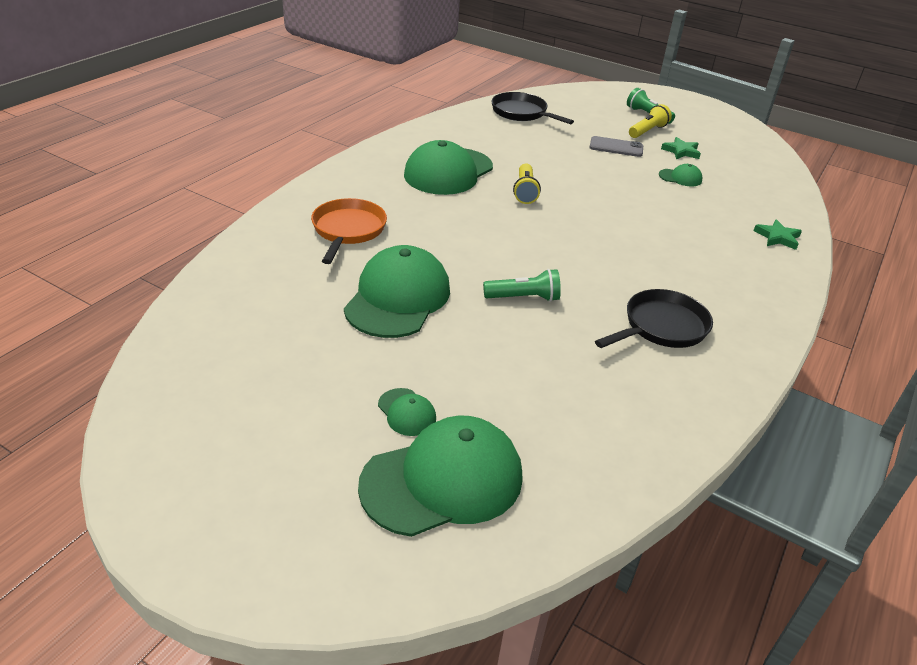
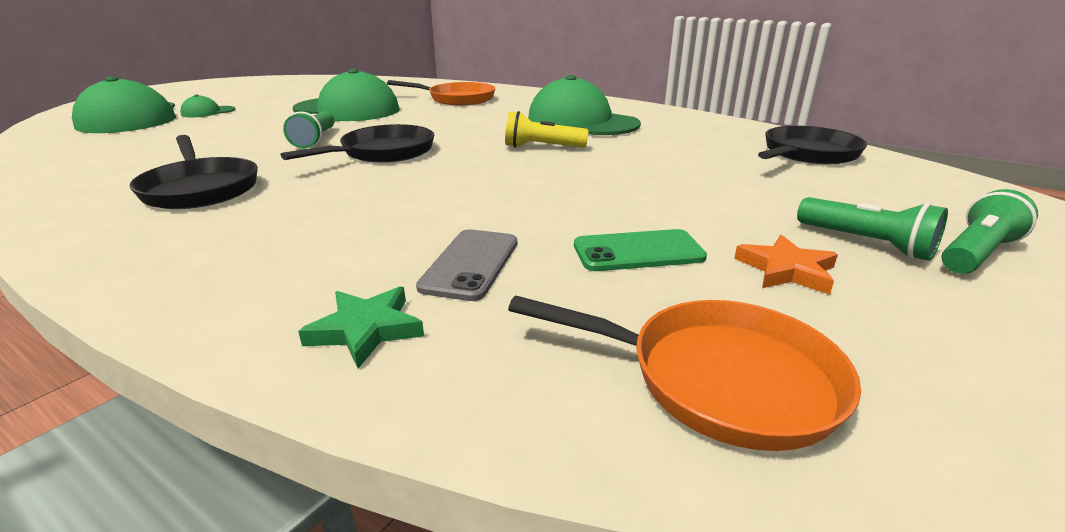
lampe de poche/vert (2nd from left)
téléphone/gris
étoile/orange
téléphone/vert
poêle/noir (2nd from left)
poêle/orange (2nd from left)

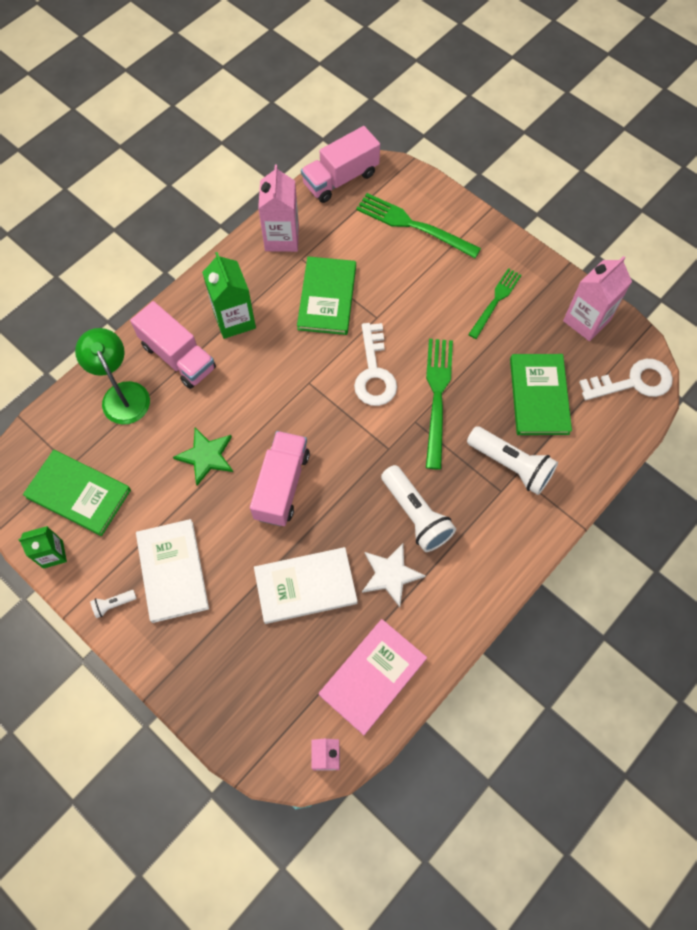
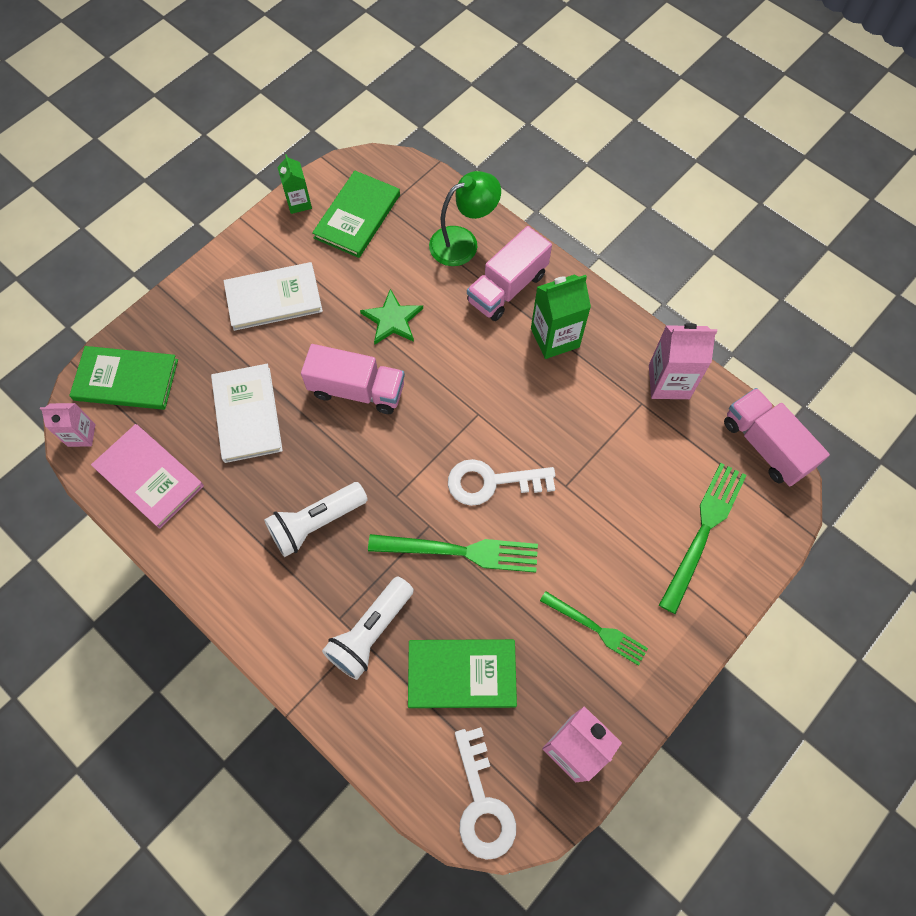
livre/vert (1st from left)
étoile/blanc
lampe de poche/blanc (1st from left in the first image)

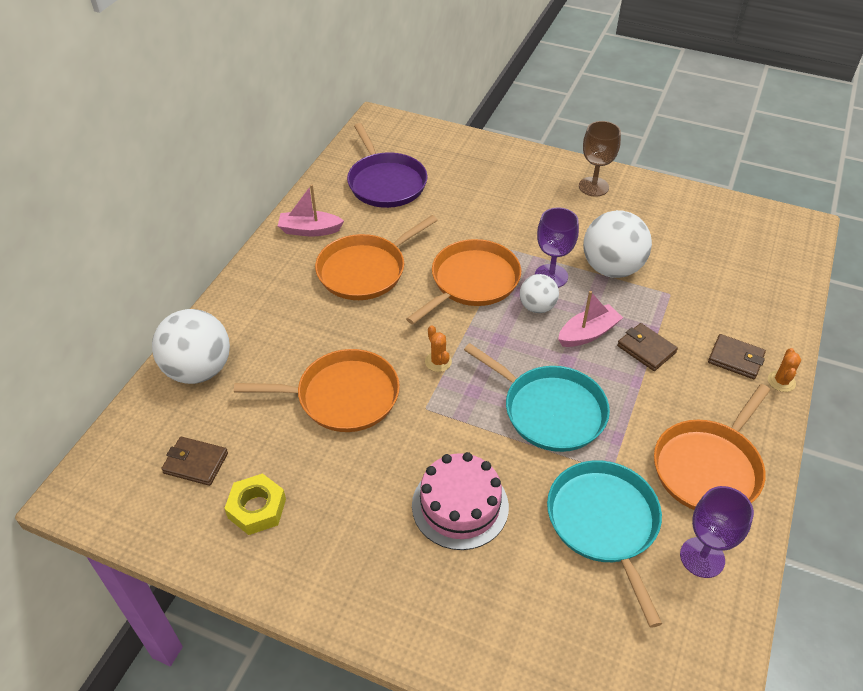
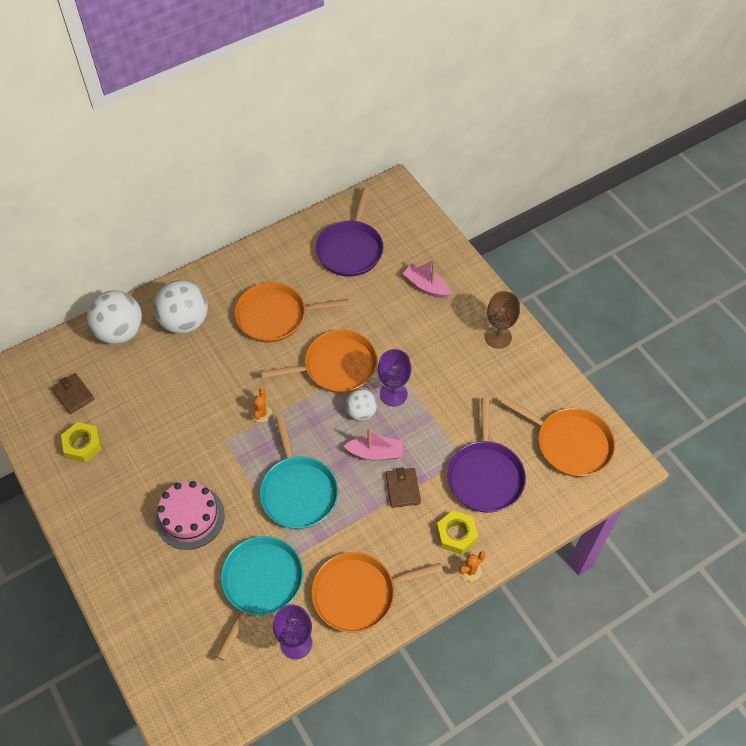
bateau/rose (2nd from left)
balle/blanc (2nd from left)
écrou/jaune (2nd from left)
poêle/orange (4th from left)
poêle/violet (2nd from left)

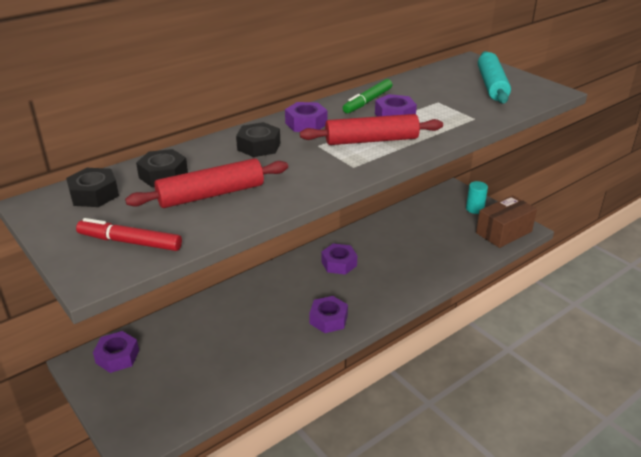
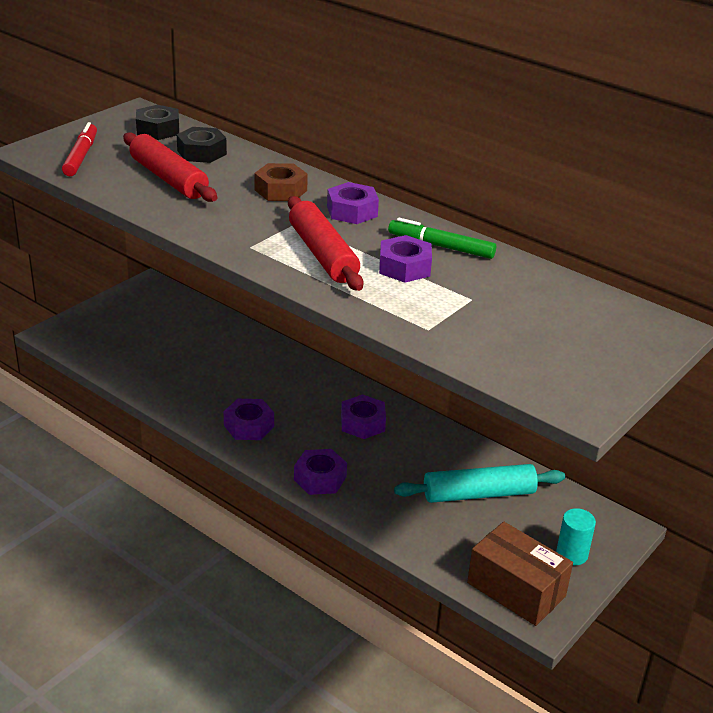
rouleau à pâtisserie/turquoise
écrou/marron
écrou/violet (2nd from left)

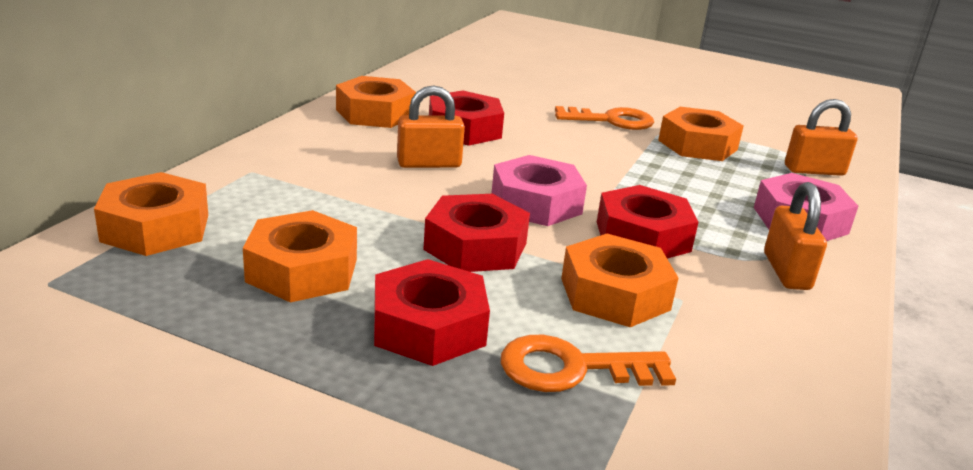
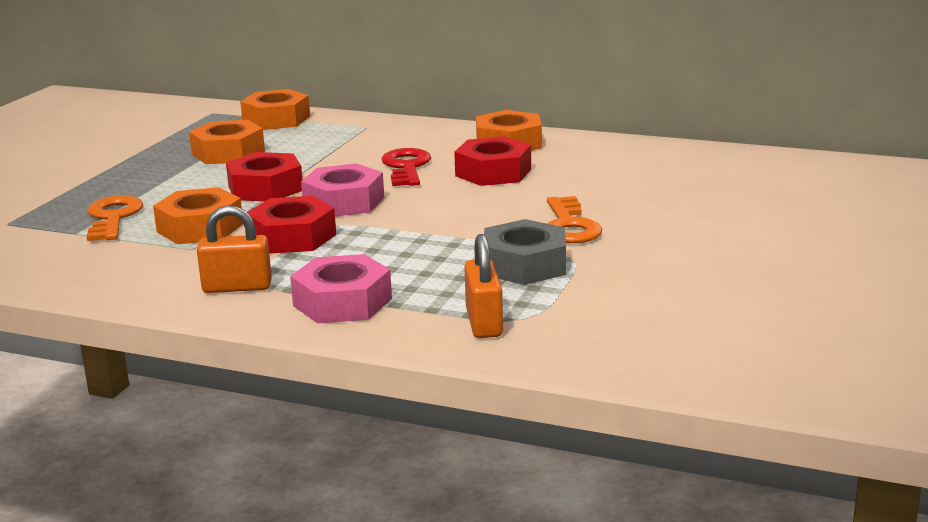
clé/rouge
écrou/gris
écrou/rouge (1st from left in the first image)

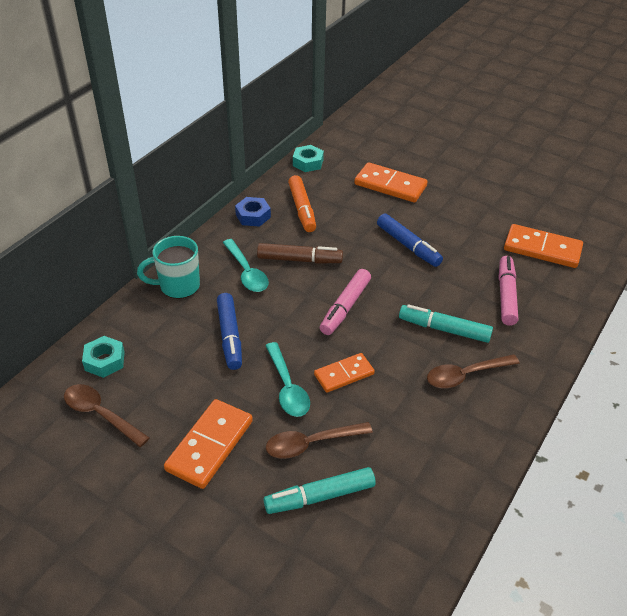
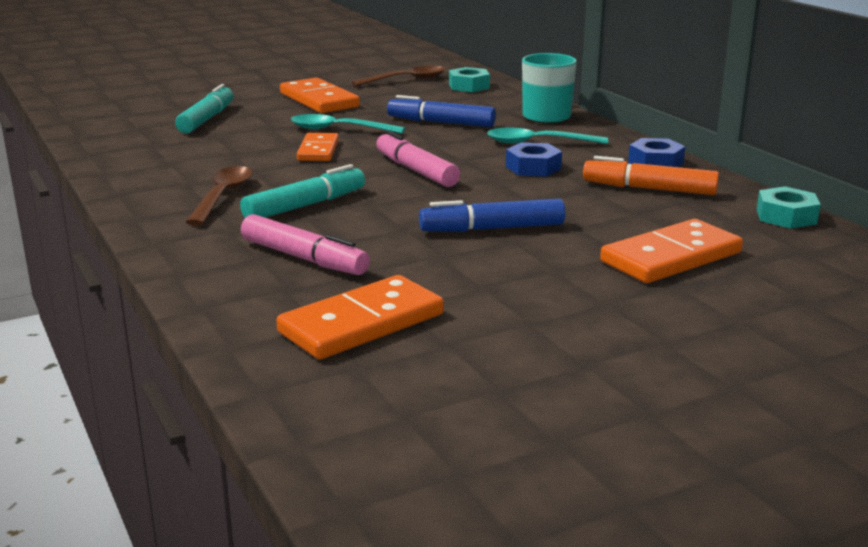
écrou/bleu (1st from left)
cuillère/marron (2nd from left in the first image)

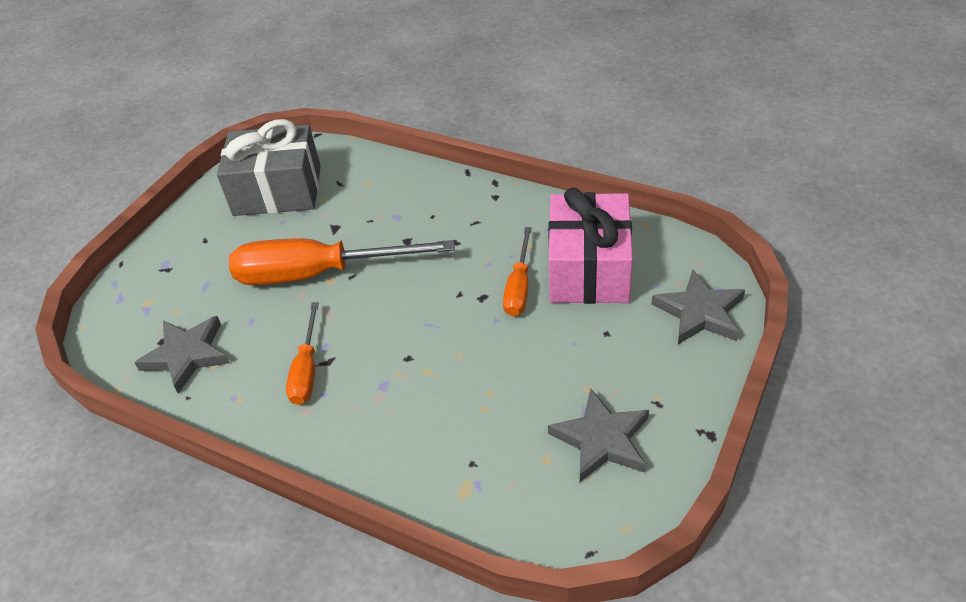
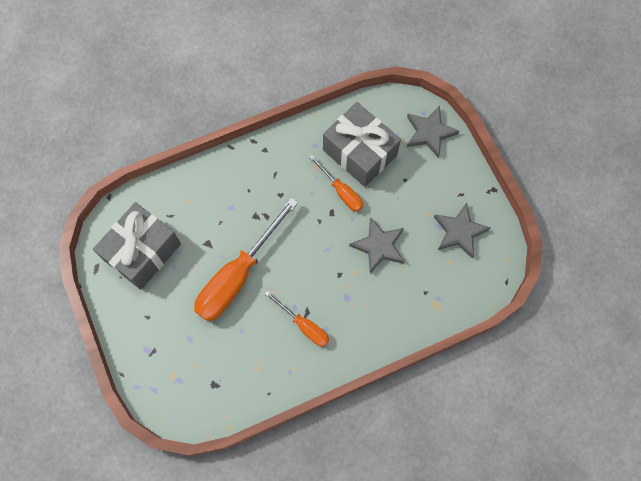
cadeau/gris (2nd from left)
étoile/gris (1st from left)

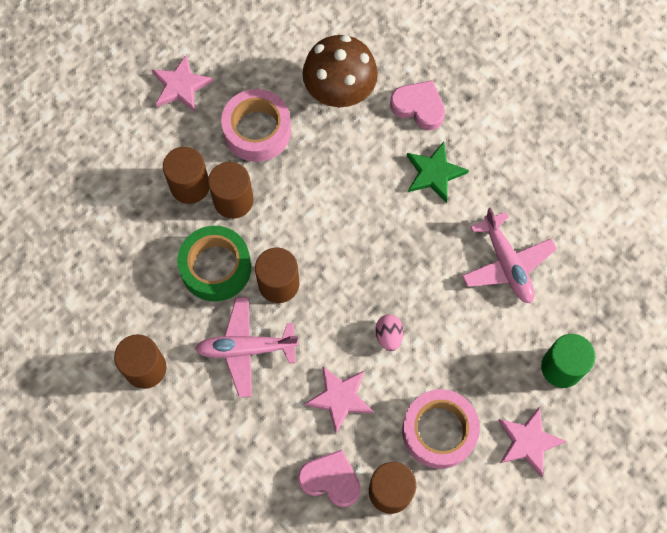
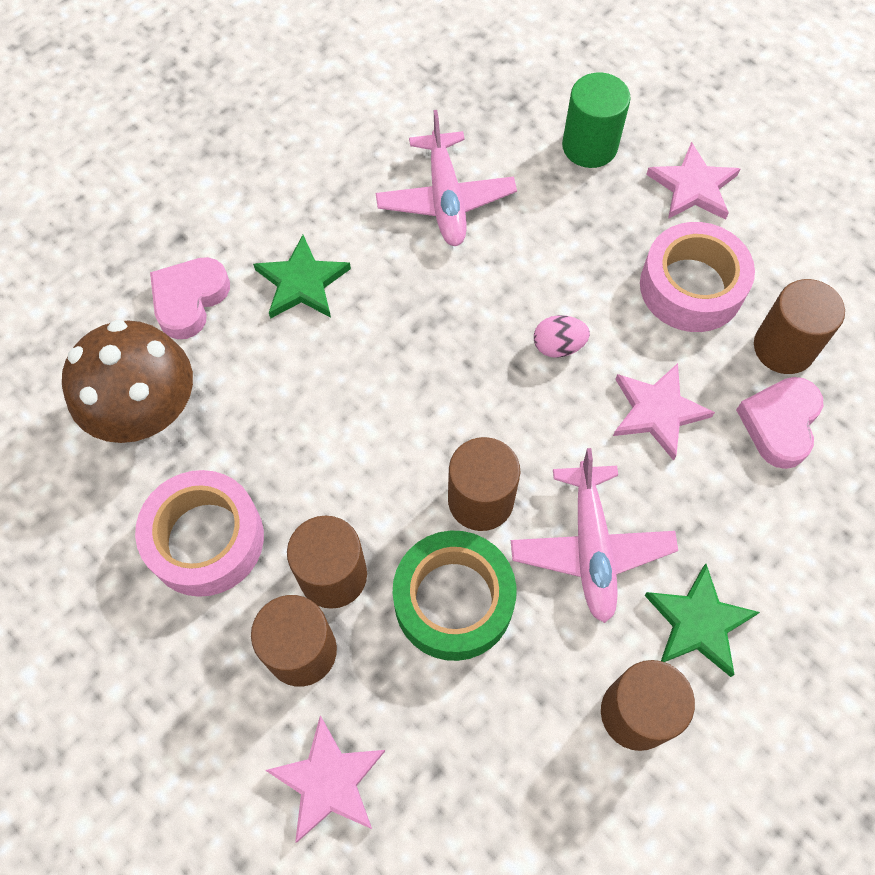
étoile/rose (1st from left)
avion/rose (1st from left)
étoile/vert (2nd from left)

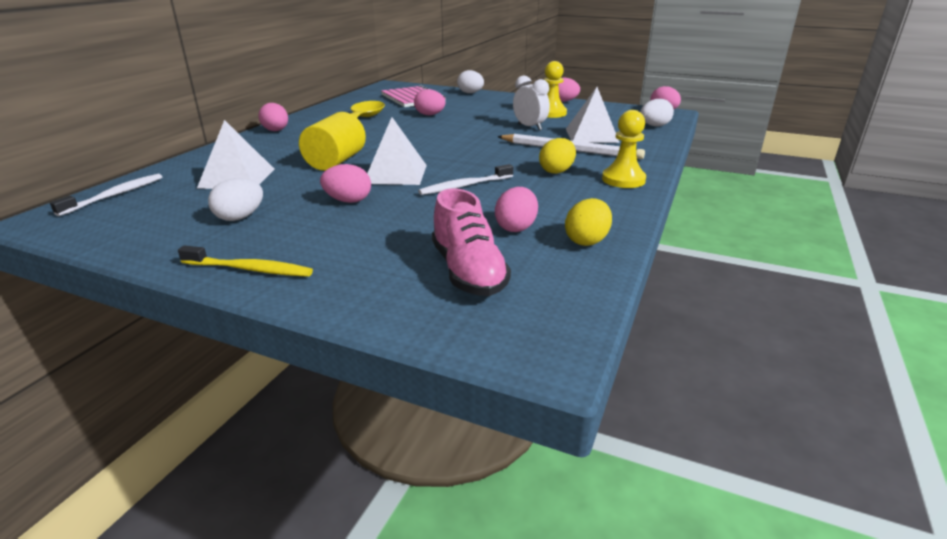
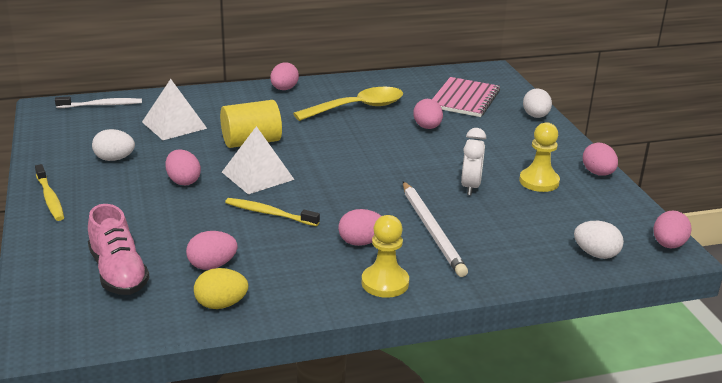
pyramide/blanc (3rd from left in the first image)
œuf/rose (4th from left)
brosse à dents/jaune (2nd from left)
chaussure/rose

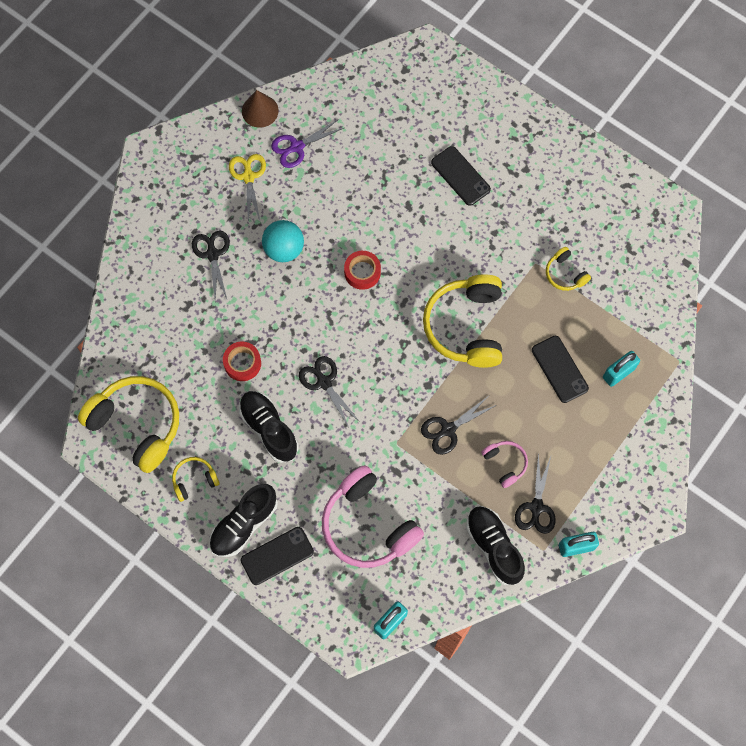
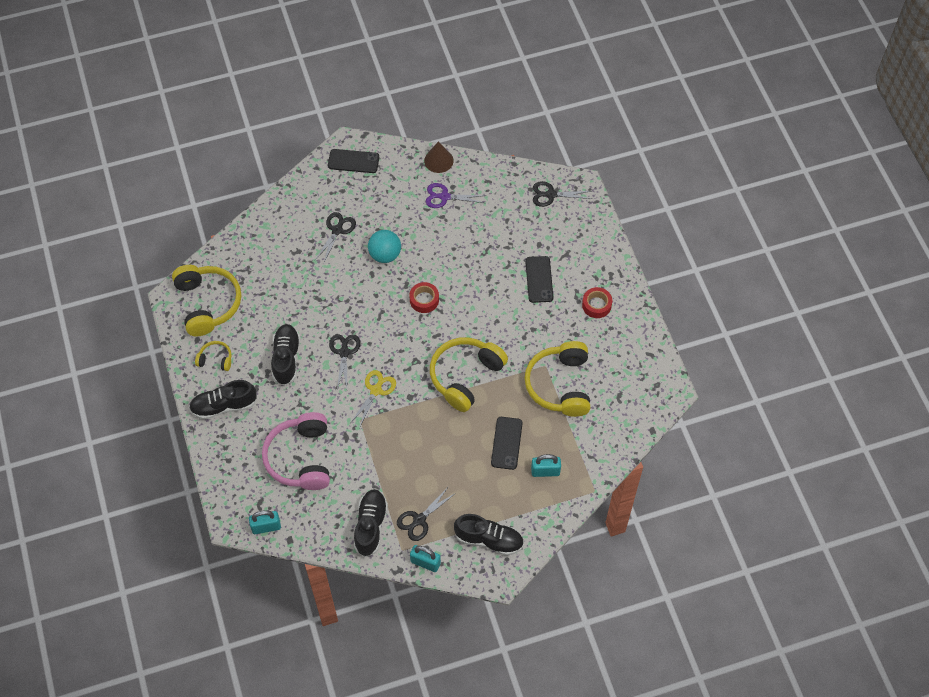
ciseaux/jaune
casque audio/jaune (4th from left)
ruban adhésif/rouge (2nd from left)
ciseaux/noir (4th from left)
casque audio/rose (2nd from left in the first image)
téléphone/noir (1st from left)
chaussure/noir (4th from left)

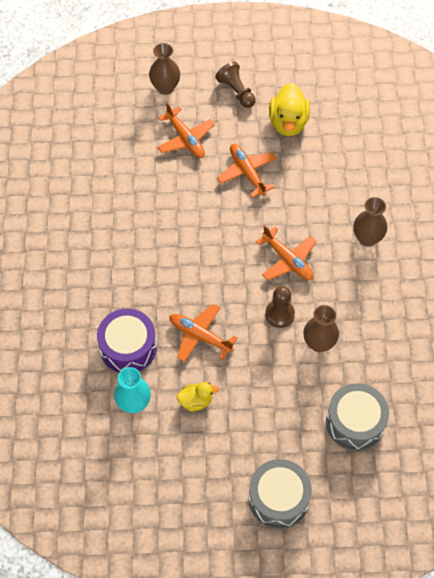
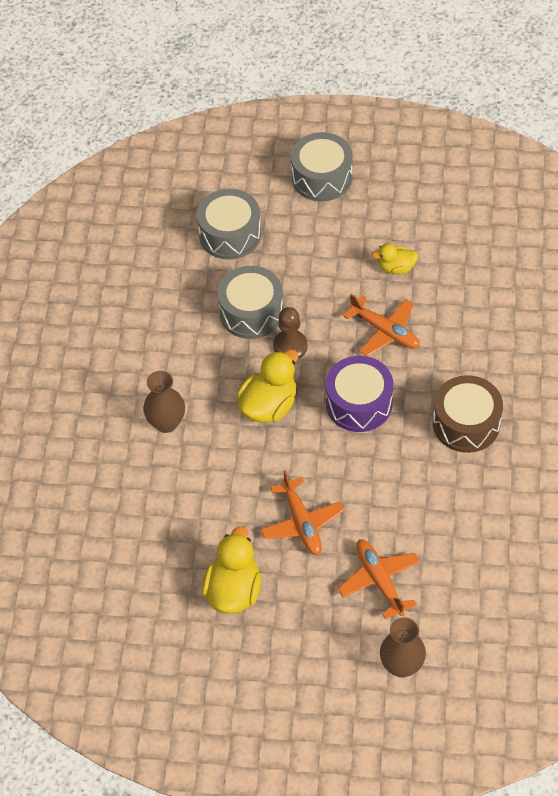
pion/marron (1st from left in the first image)
canard/jaune (2nd from left)
tambour/gris (2nd from left)
tambour/violet
vase/turquoise
tambour/marron

